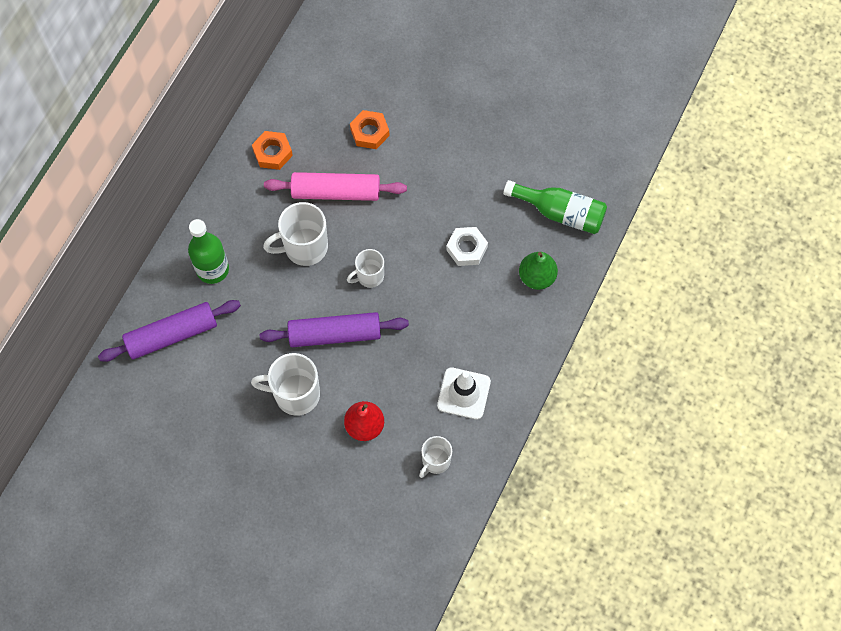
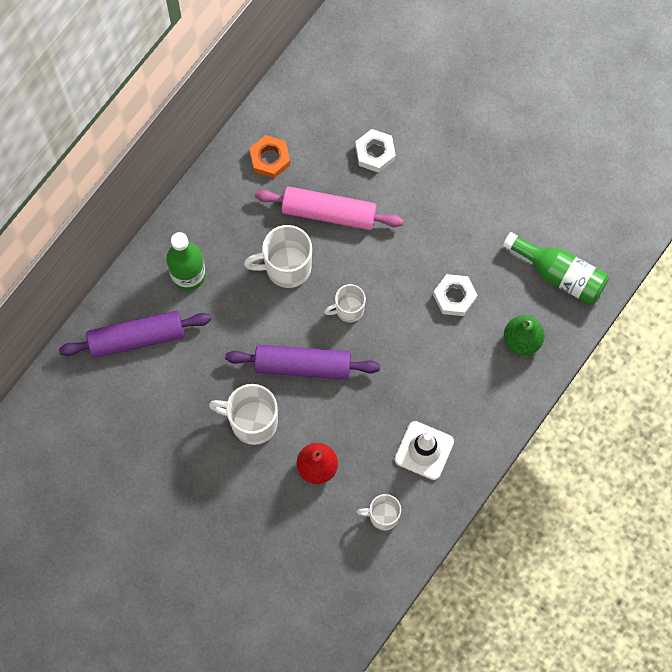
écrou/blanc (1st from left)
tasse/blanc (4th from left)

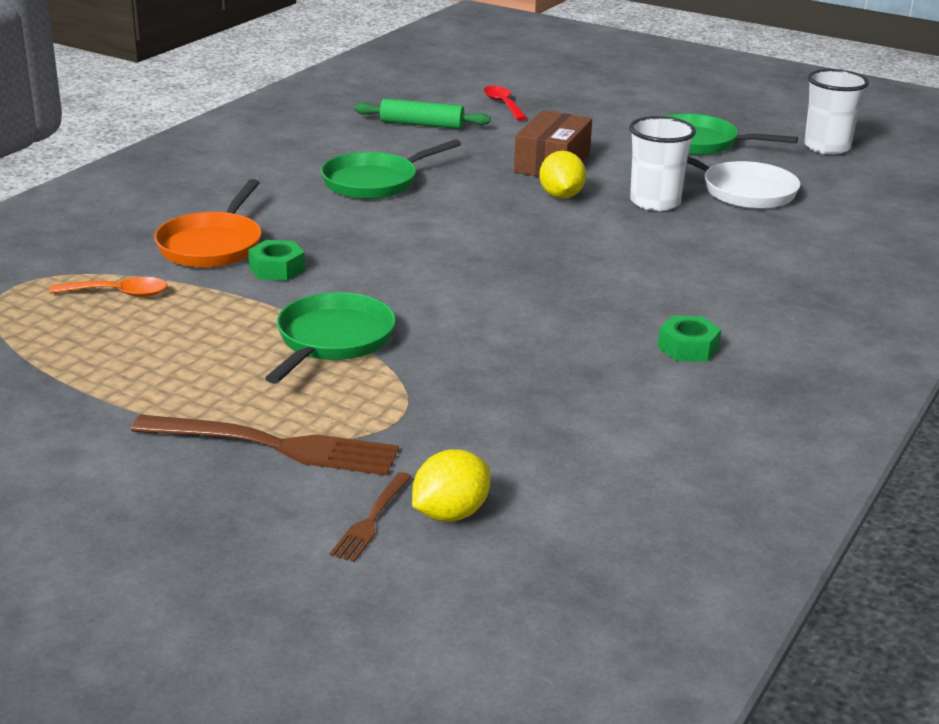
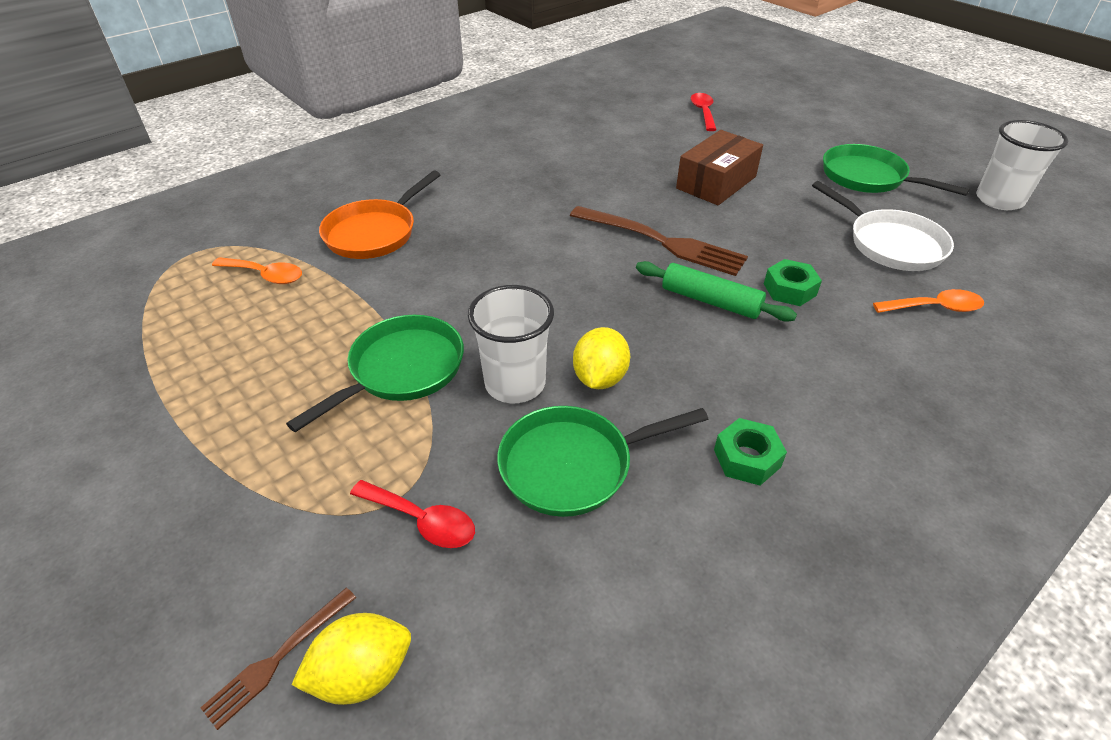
rouleau à pâtisserie/vert
gobelet/blanc (1st from left)
poêle/vert (2nd from left)
citron/jaune (2nd from left)
écrou/vert (2nd from left)
fourchette/marron (2nd from left)
cuillère/orange (2nd from left)
cuillère/rouge (1st from left)

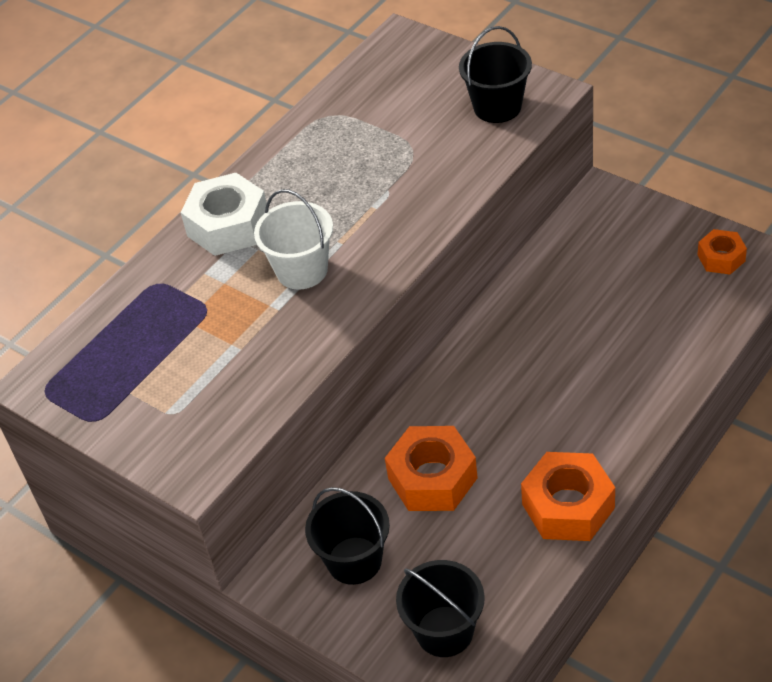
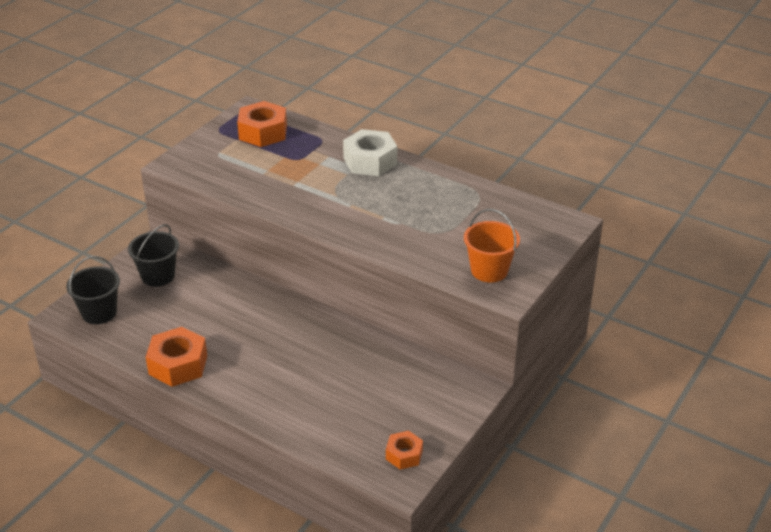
seau/orange
seau/blanc
écrou/orange (2nd from left)

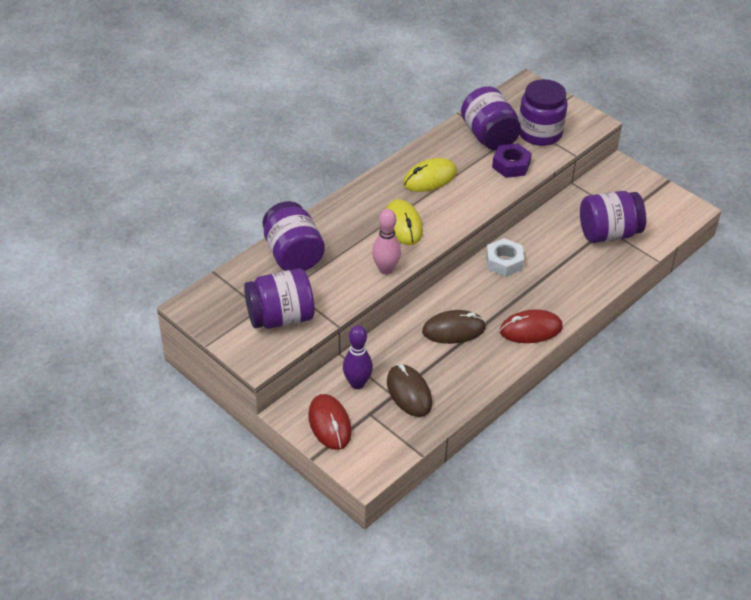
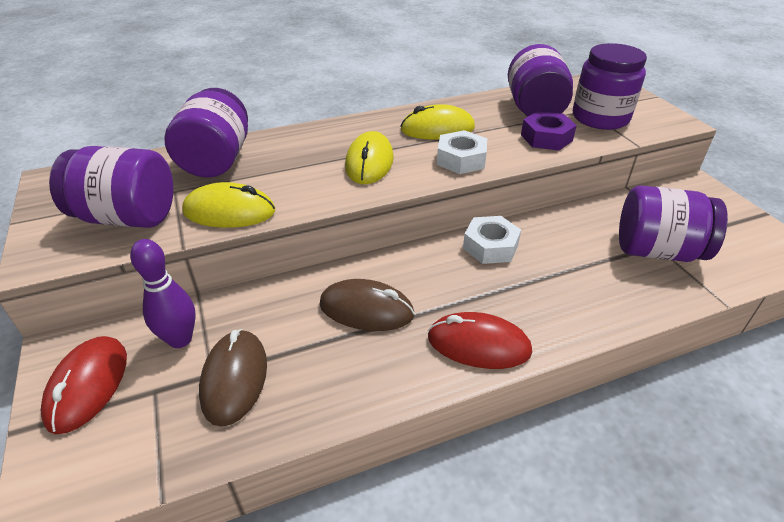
quille/rose
écrou/blanc (1st from left)
souris/jaune (1st from left)

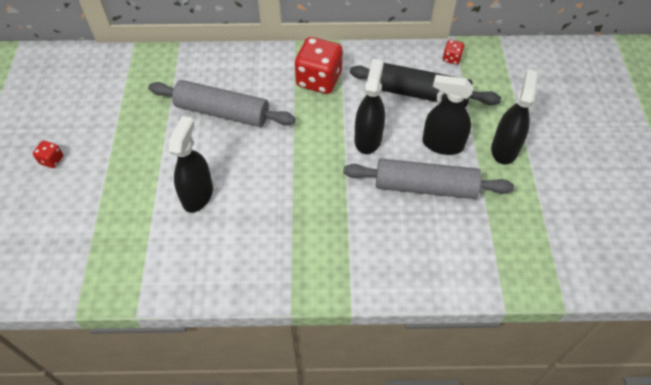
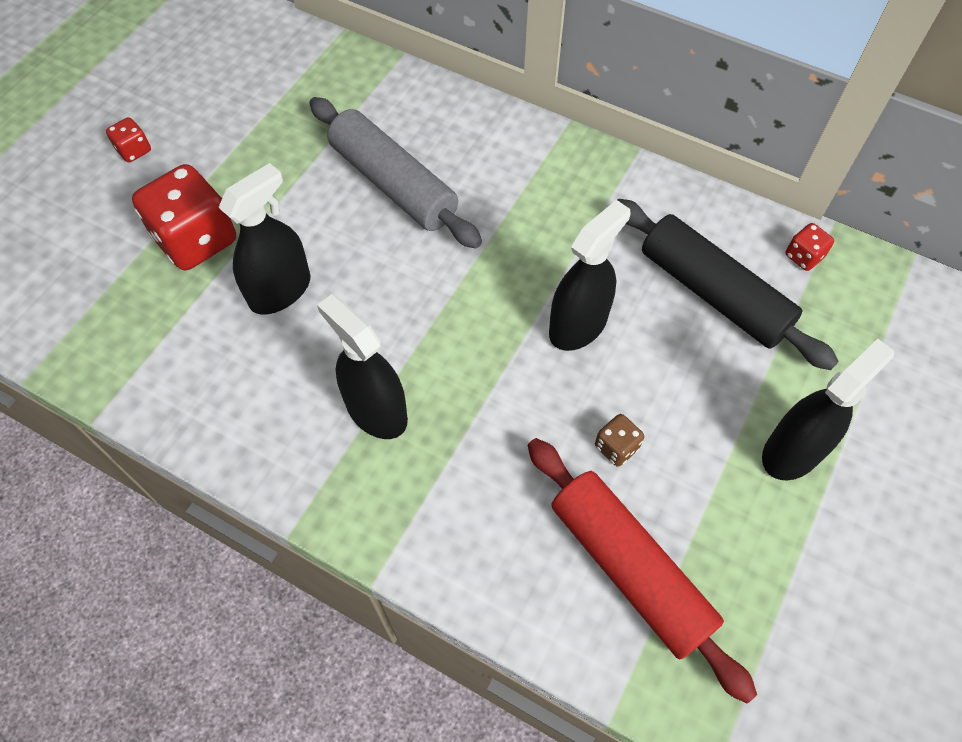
dé/rouge (2nd from left)
vaporisateur/noir (2nd from left)
dé/marron
rouleau à pâtisserie/rouge

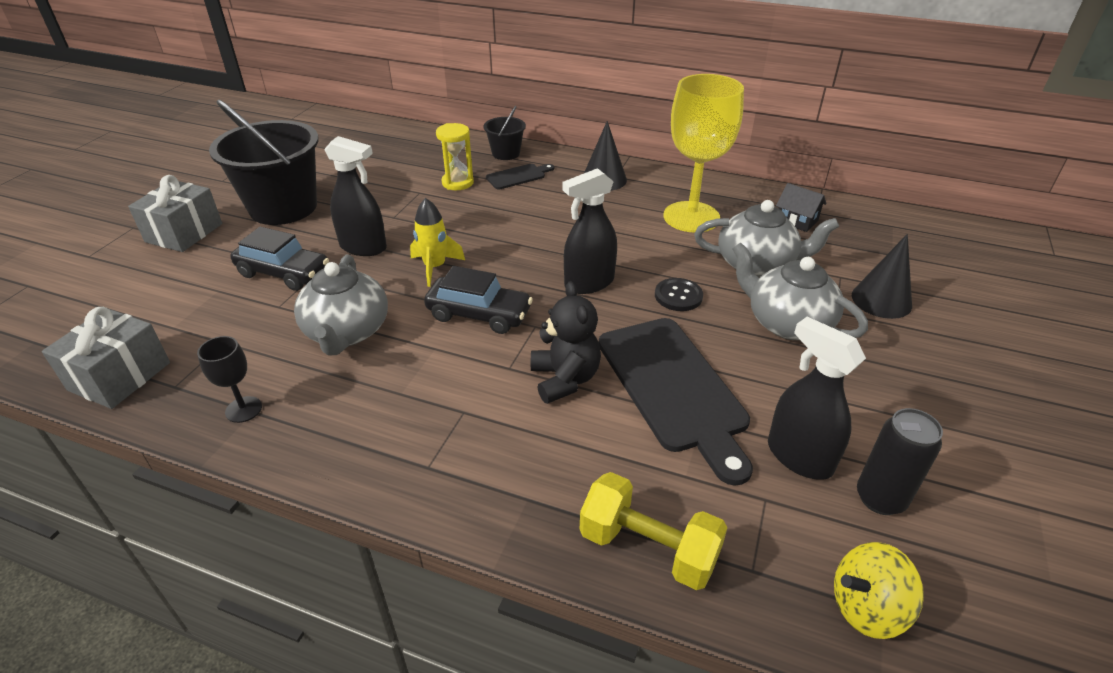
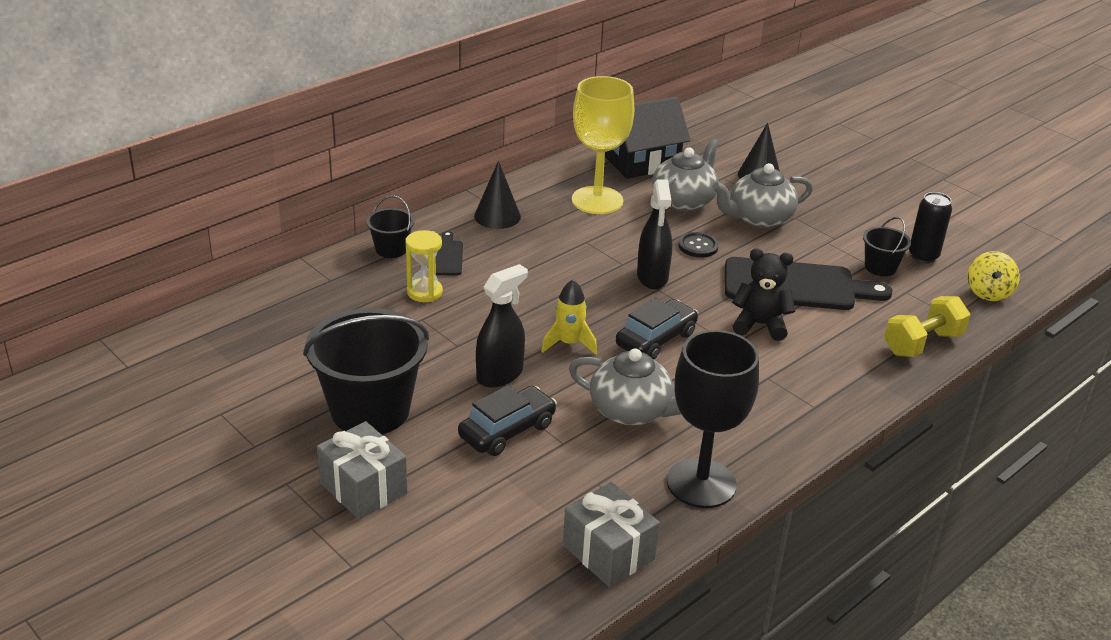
maison/noir
seau/noir (3rd from left)
verre à pied/noir

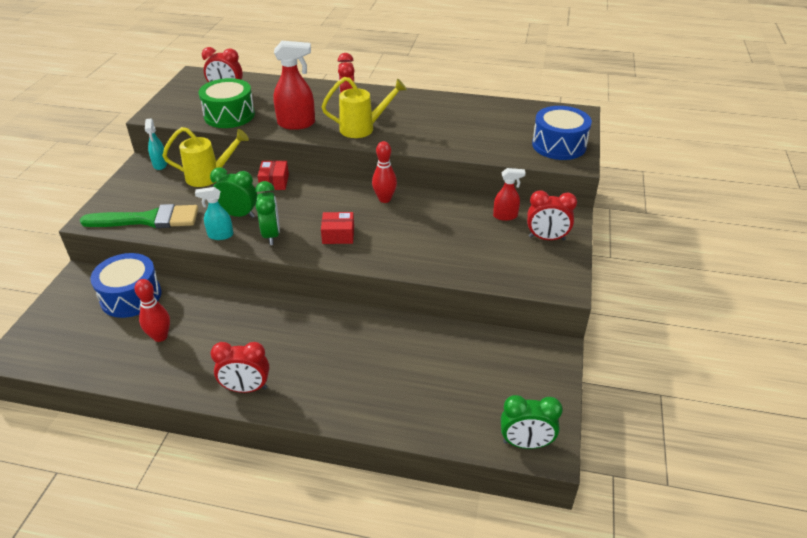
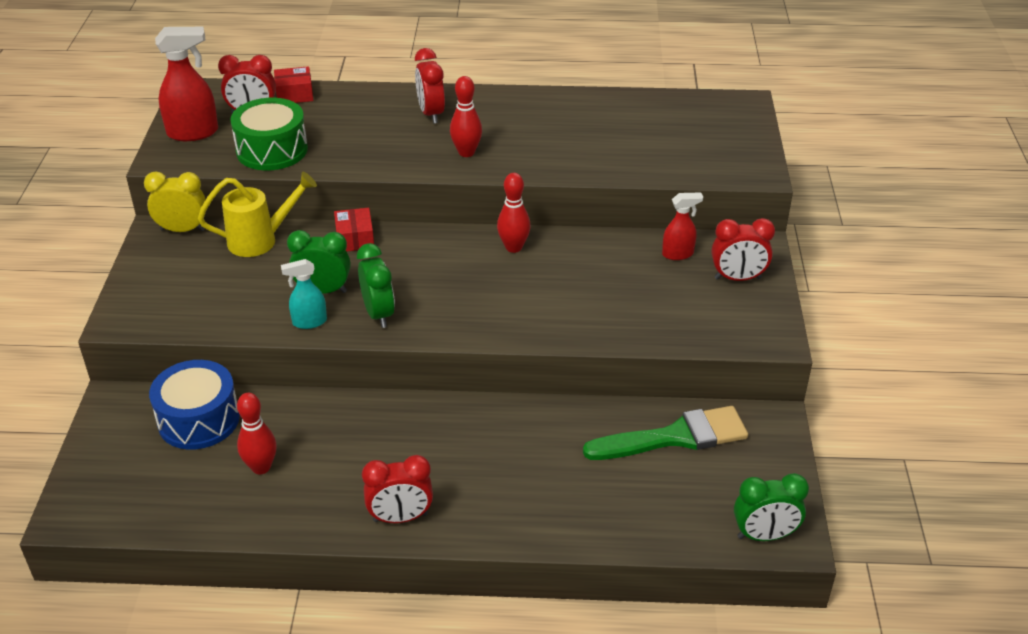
vaporisateur/rouge (1st from left)
quille/rouge (2nd from left)
tambour/bleu (2nd from left in the first image)
réveil/jaune
pinceau/vert
boîte/rouge (1st from left)

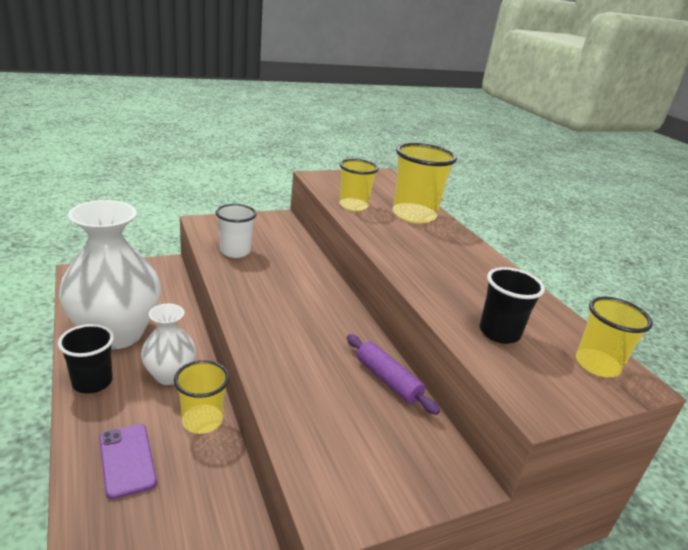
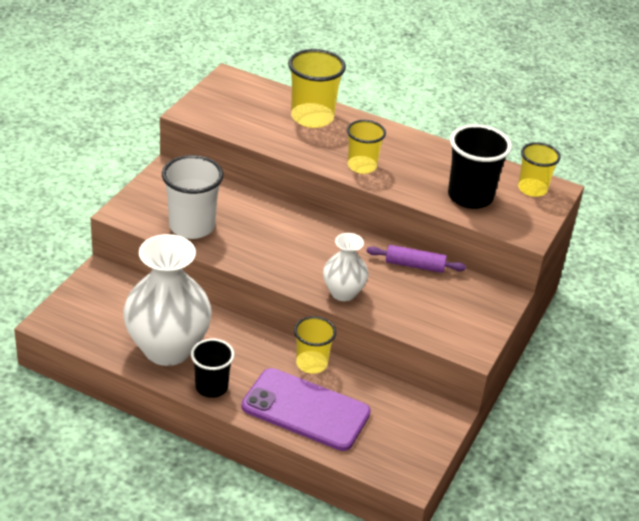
gobelet/jaune (3rd from left)
gobelet/blanc
gobelet/noir (2nd from left)
vase/blanc (2nd from left)
téléphone/violet

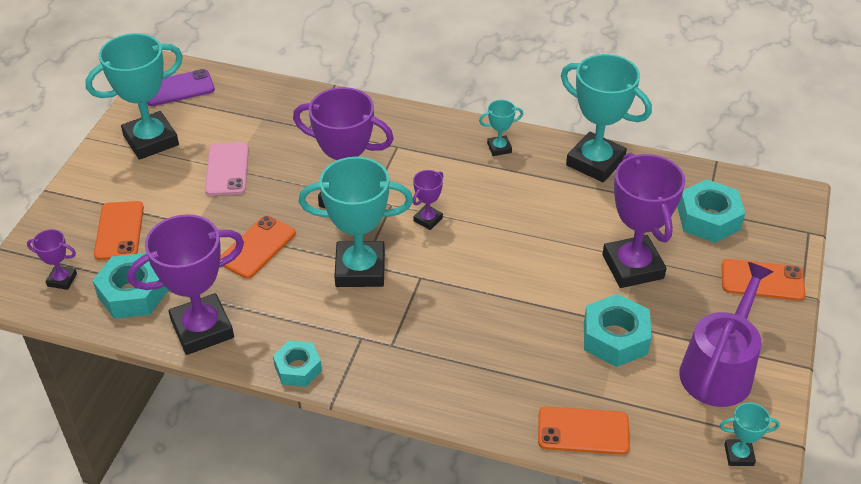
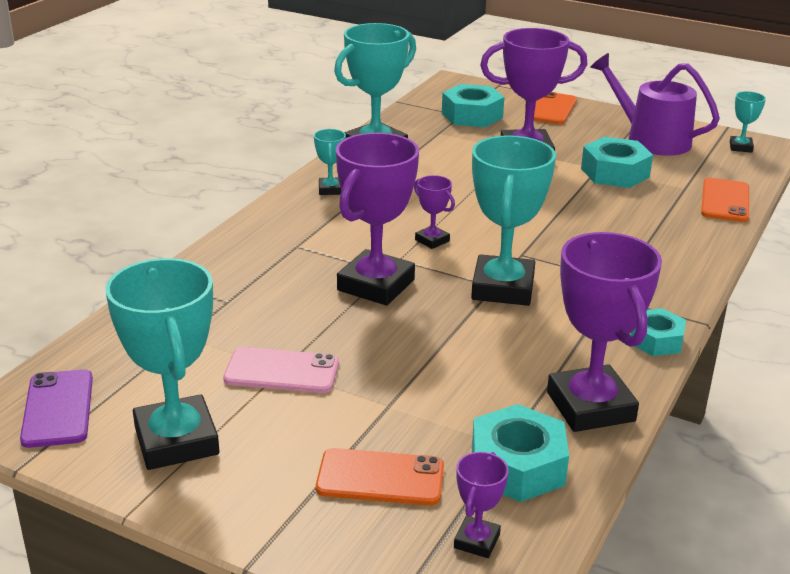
téléphone/orange (2nd from left in the first image)

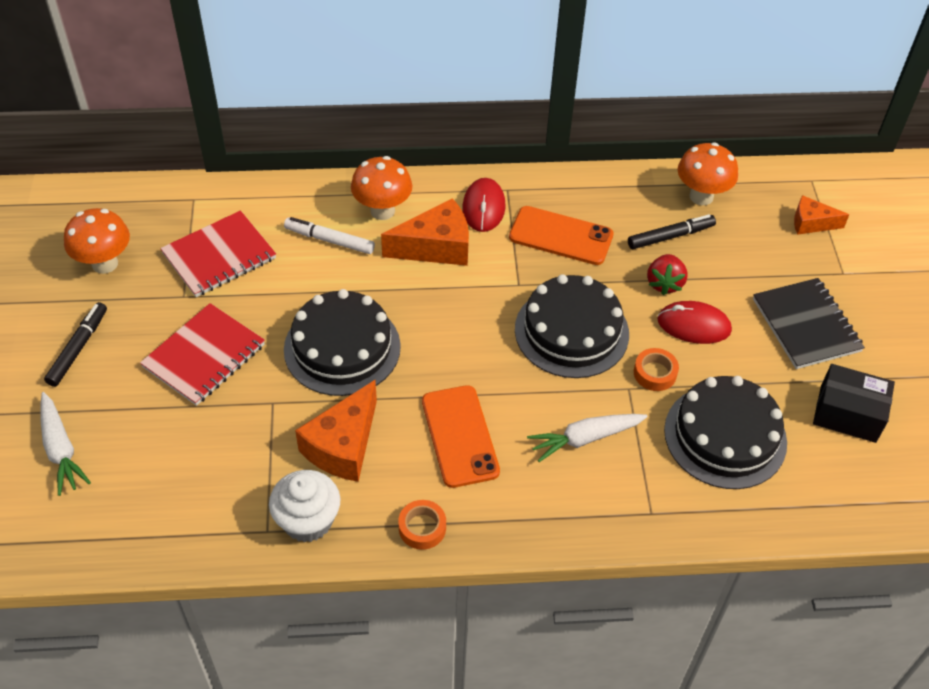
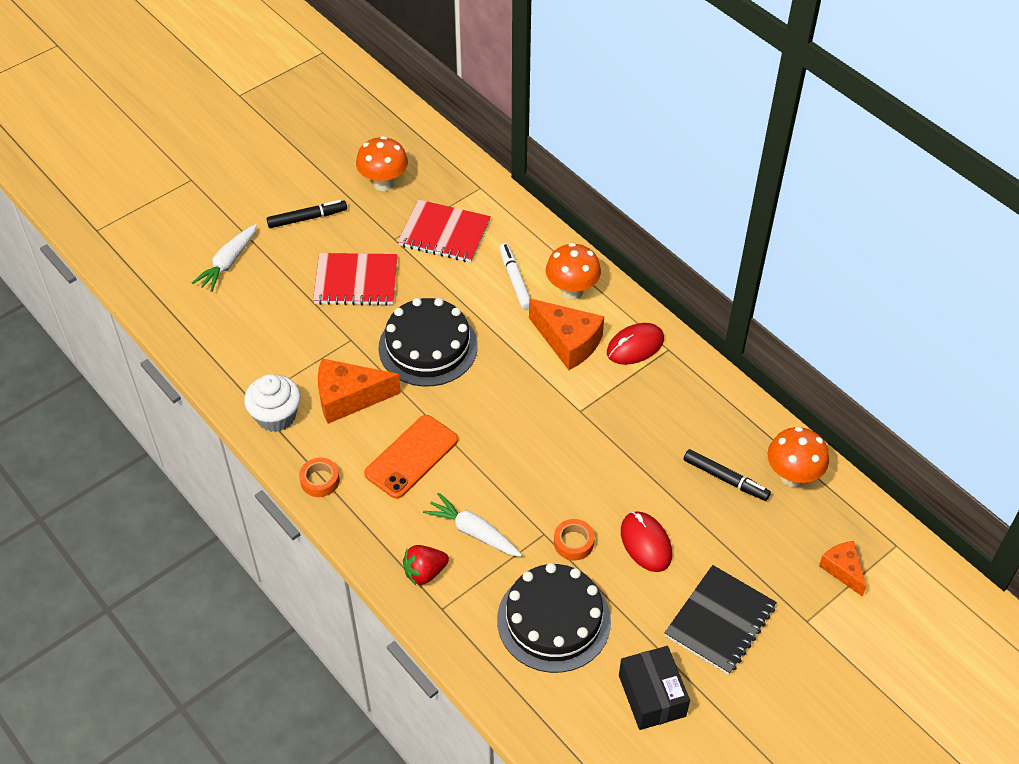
téléphone/orange (2nd from left in the first image)
fraise/rouge
gâteau/noir (2nd from left in the first image)

